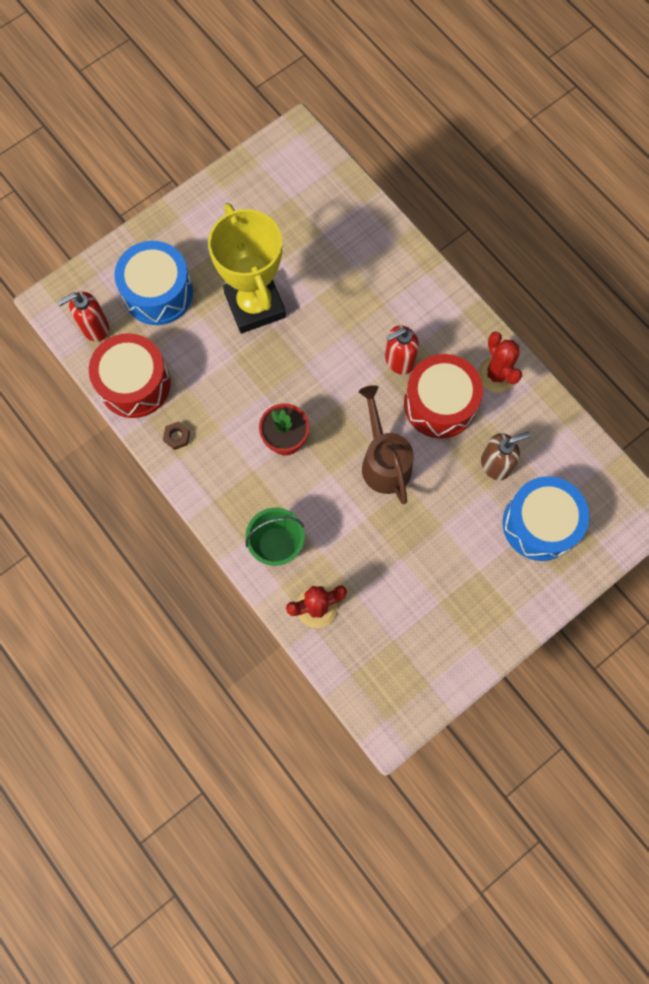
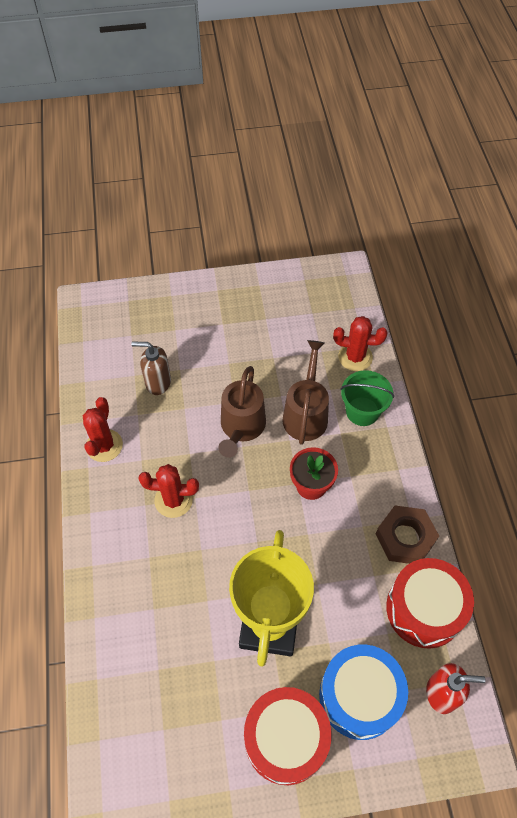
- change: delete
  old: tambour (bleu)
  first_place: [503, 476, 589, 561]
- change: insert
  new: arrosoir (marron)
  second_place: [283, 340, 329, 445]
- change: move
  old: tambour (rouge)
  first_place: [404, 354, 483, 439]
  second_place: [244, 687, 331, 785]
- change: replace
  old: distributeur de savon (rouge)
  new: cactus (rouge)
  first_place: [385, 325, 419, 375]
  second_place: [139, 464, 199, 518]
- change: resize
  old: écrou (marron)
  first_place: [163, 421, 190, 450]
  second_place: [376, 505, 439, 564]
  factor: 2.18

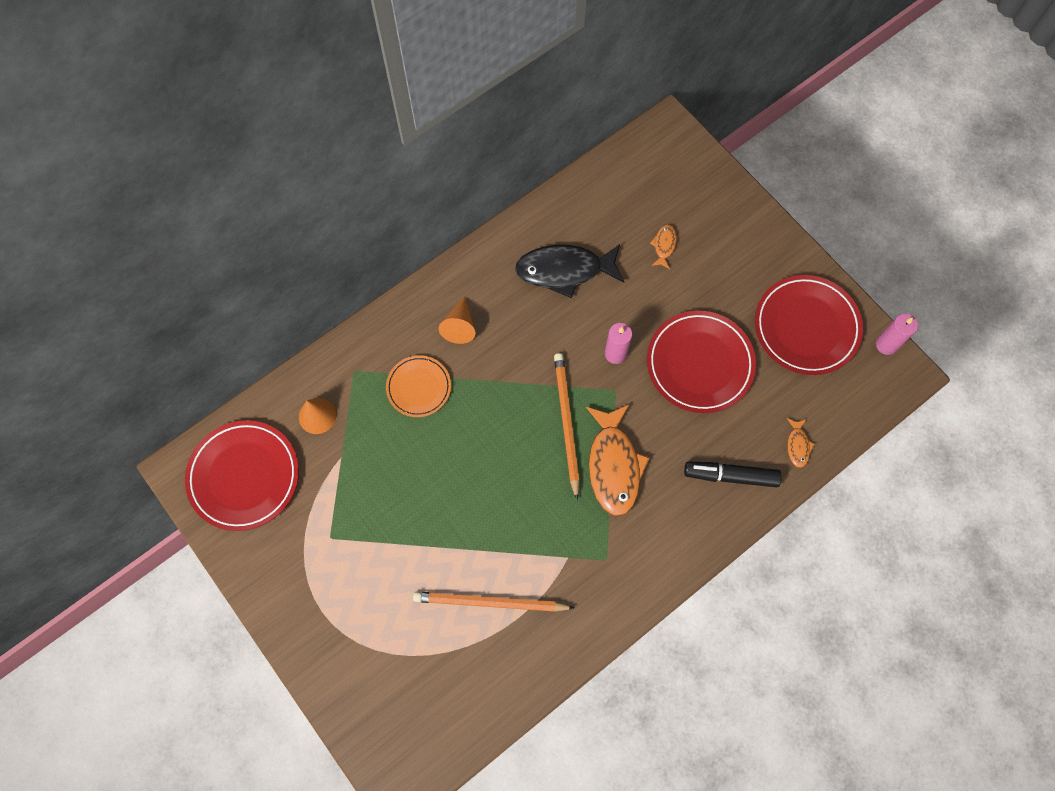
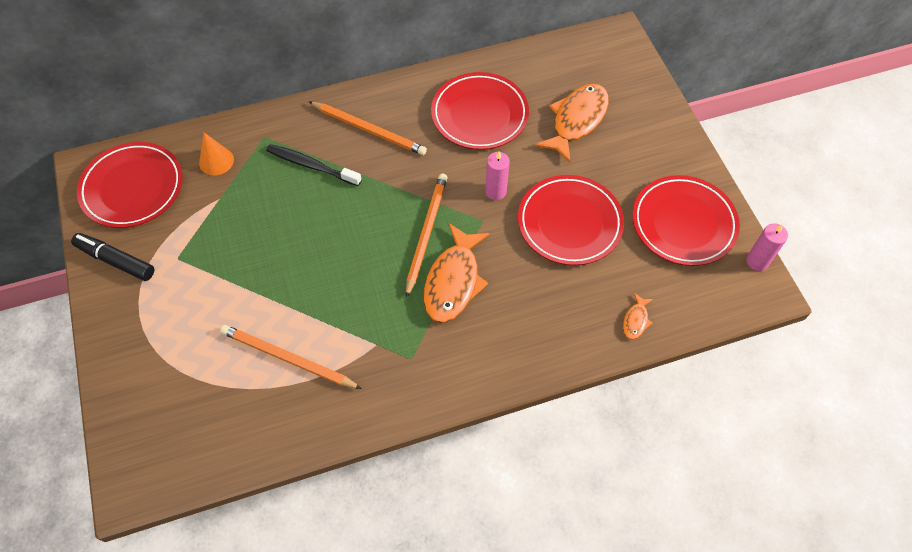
- change: move
  old: feutre (noir)
  first_place: [684, 462, 782, 487]
  second_place: [71, 233, 154, 281]
- change: replace
  old: assiette (orange)
  new: brosse à dents (noir)
  first_place: [386, 355, 451, 417]
  second_place: [266, 144, 362, 186]
- change: replace
  old: cône (orange)
  new: crayon (orange)
  first_place: [439, 296, 475, 344]
  second_place: [308, 101, 427, 155]
- change: replace
  old: poisson (noir)
  new: assiette (rouge)
  first_place: [515, 244, 625, 298]
  second_place: [431, 72, 529, 150]
- change: resize
  old: poisson (orange)
  first_place: [650, 225, 677, 269]
  second_place: [535, 83, 609, 163]
  factor: 2.21

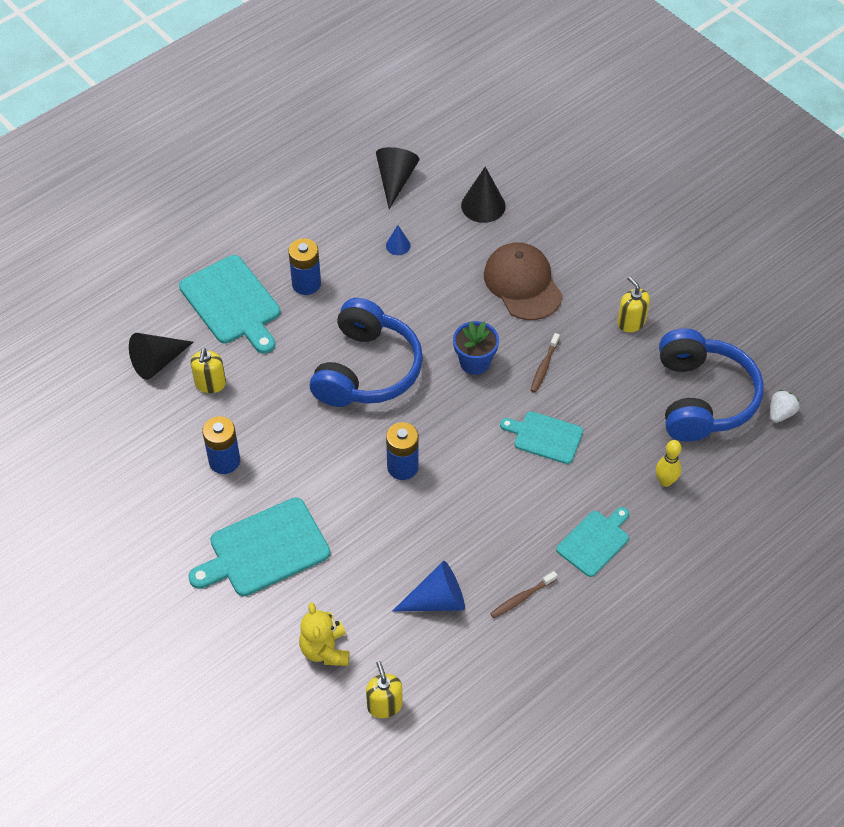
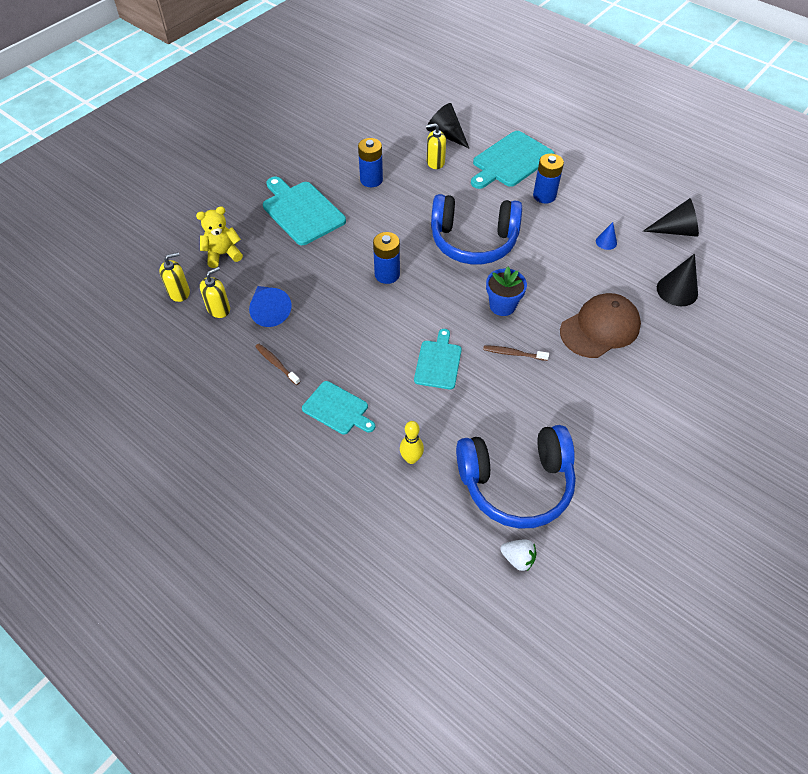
- change: move
  old: distributeur de savon (jaune)
  first_place: [617, 276, 650, 332]
  second_place: [200, 267, 230, 318]

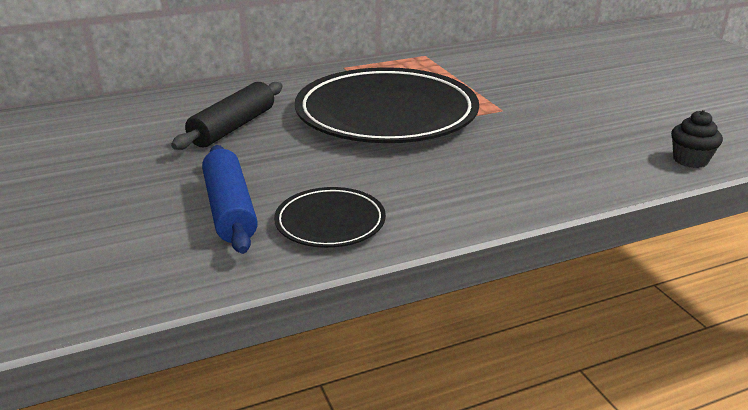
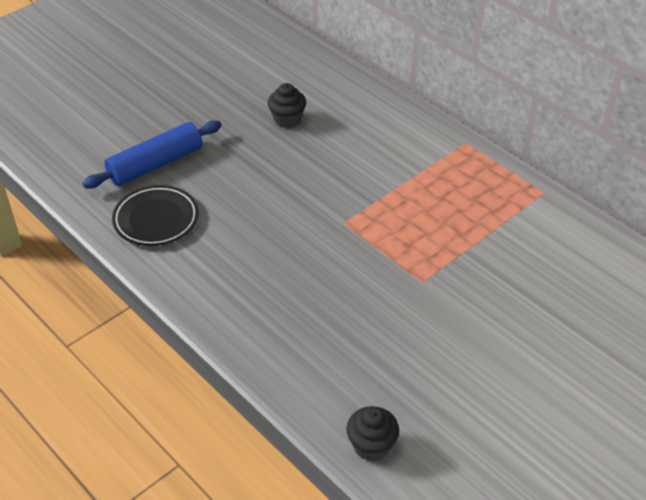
- change: delete
  old: assiette (noir)
  first_place: [295, 67, 479, 143]
- change: replace
  old: rouleau à pâtisserie (noir)
  new: muffin (noir)
  first_place: [171, 82, 283, 150]
  second_place: [268, 83, 306, 128]

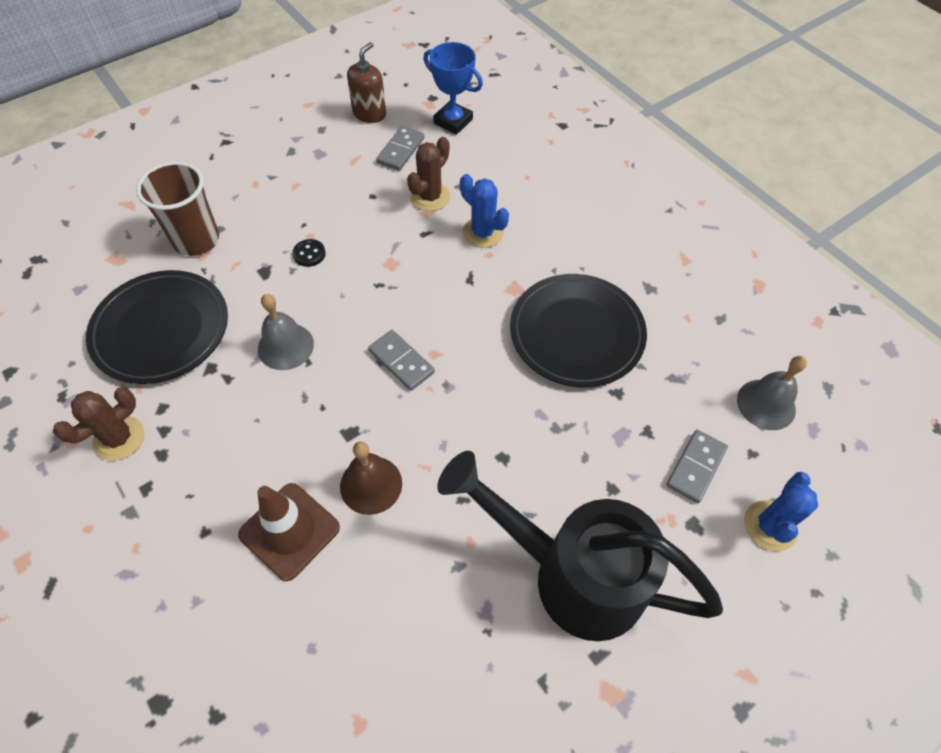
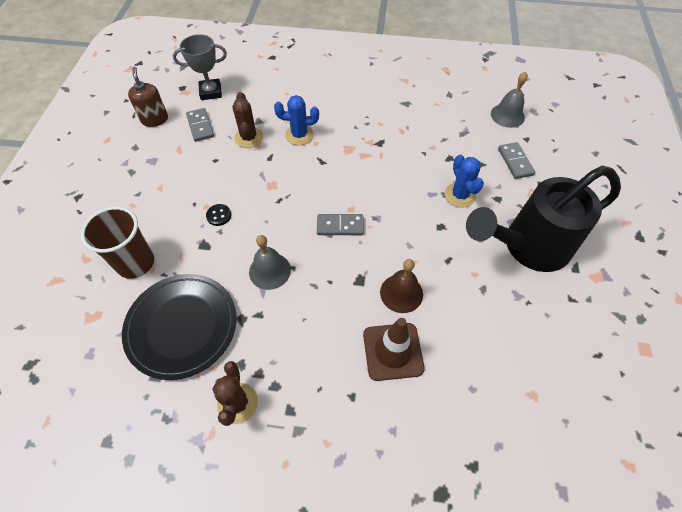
- change: delete
  old: assiette (noir)
  first_place: [510, 274, 647, 387]
- change: move
  old: cactus (bleu)
  first_place: [744, 472, 818, 552]
  second_place: [445, 154, 484, 208]
- change: recolor
  old: trophée (bleu)
  new: trophée (gris)
  first_place: [423, 42, 483, 135]
  second_place: [173, 34, 227, 100]

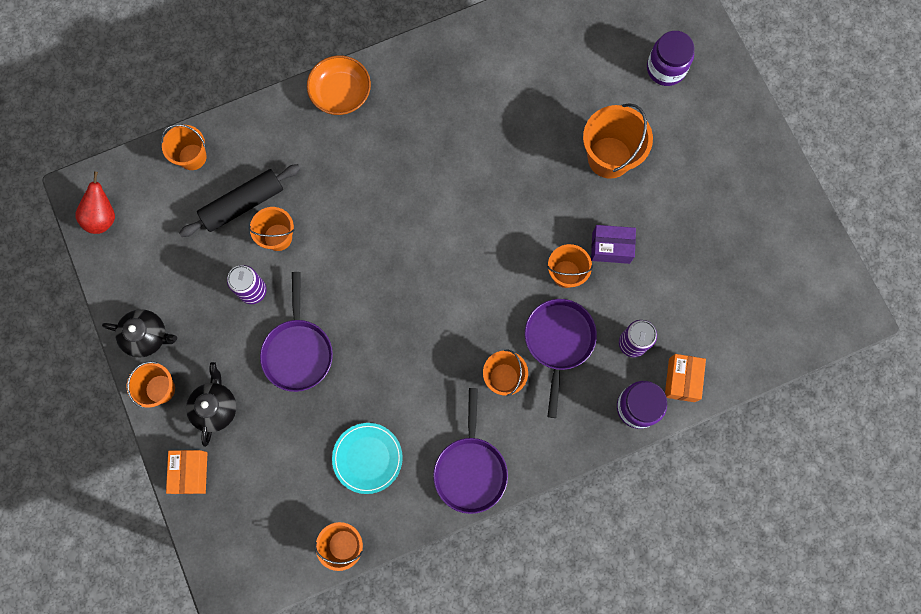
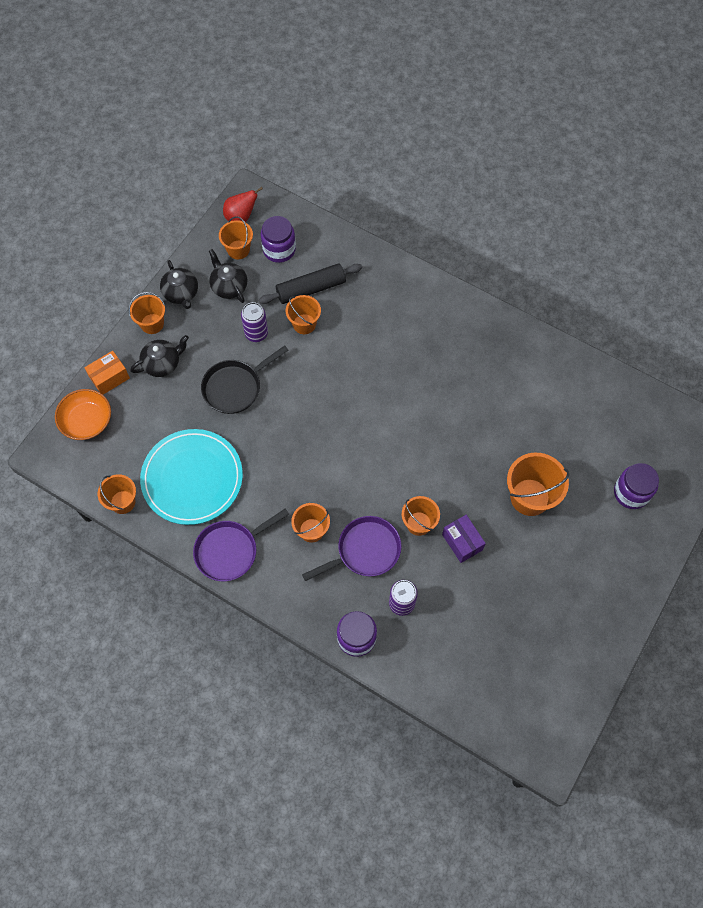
- change: delete
  old: boîte (orange)
  first_place: [665, 354, 706, 402]
- change: insert
  new: théière (noir)
  second_place: [209, 249, 247, 303]
- change: insert
  new: bocal (violet)
  second_place: [261, 216, 296, 263]
- change: move
  old: seau (orange)
  first_place: [161, 124, 207, 170]
  second_place: [219, 216, 253, 259]
- change: move
  old: bol (orange)
  first_place: [307, 55, 371, 115]
  second_place: [55, 389, 111, 440]
- change: recolor
  old: poêle (violet)
  new: poêle (noir)
  first_place: [260, 272, 333, 392]
  second_place: [201, 345, 289, 414]
- change: rotate
  old: rouleau à pâtisserie (noir)
  first_place: [179, 164, 301, 237]
  second_place: [259, 264, 362, 304]
  degrees: -45
- change: resize
  old: assiette (turquoise)
  first_place: [332, 423, 403, 494]
  second_place: [140, 429, 243, 525]
  factor: 1.75

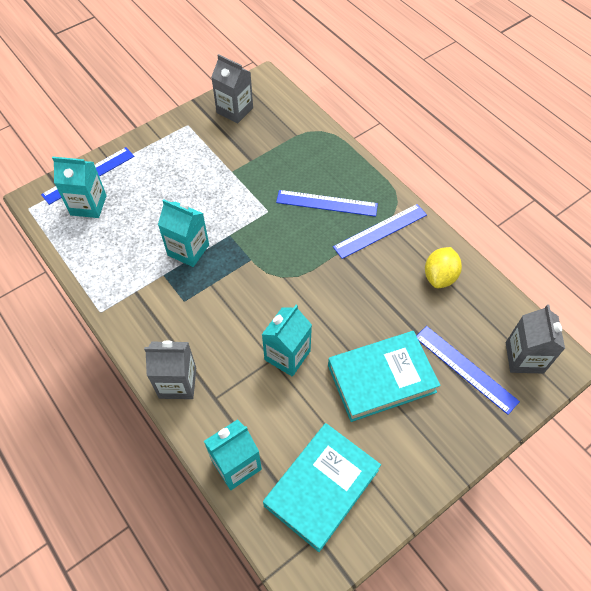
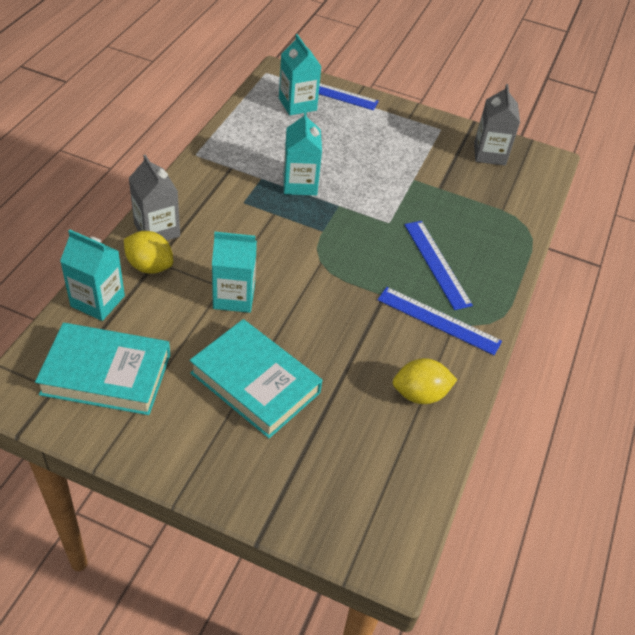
- change: delete
  old: règle (bleu)
  first_place: [417, 326, 520, 415]
- change: delete
  old: brique de lait (gris)
  first_place: [506, 305, 565, 373]
- change: insert
  new: citron (jaune)
  second_place: [124, 231, 173, 274]

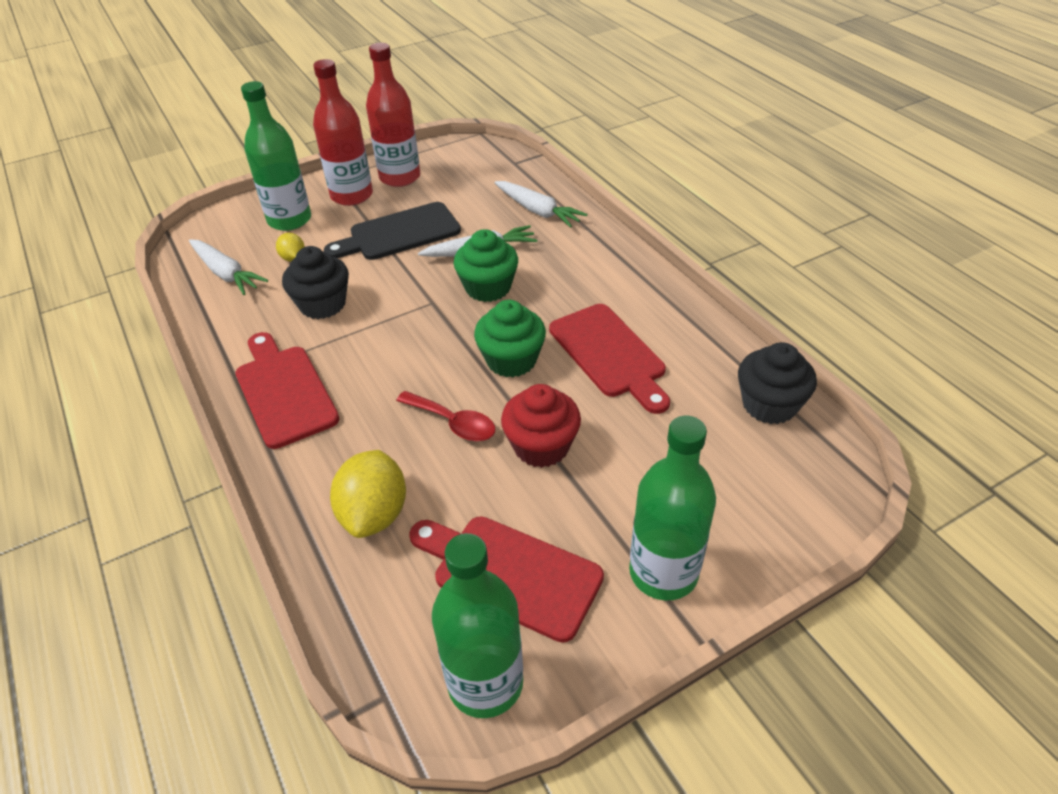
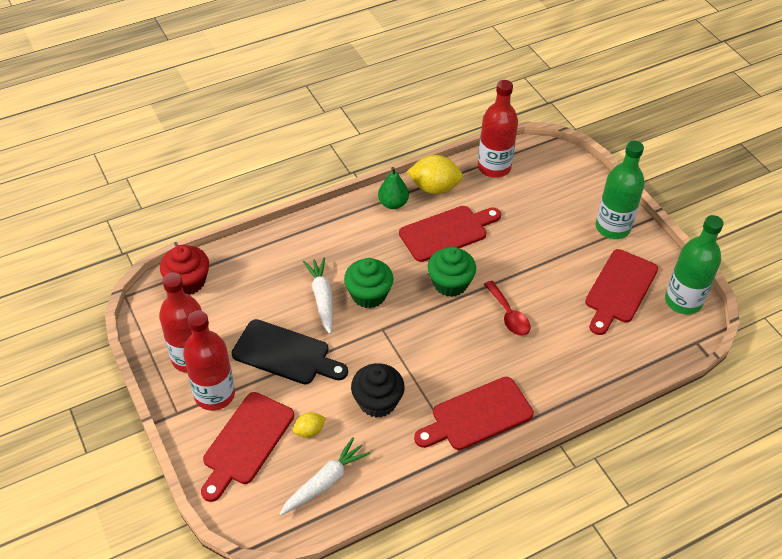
- change: delete
  old: carotte (blanc)
  first_place: [494, 181, 587, 228]
- change: insert
  new: poire (vert)
  second_place: [378, 167, 409, 209]
- change: move
  old: citron (jaune)
  first_place: [330, 450, 406, 538]
  second_place: [407, 155, 463, 194]
- change: move
  old: muffin (rouge)
  first_place: [501, 384, 581, 468]
  second_place: [160, 245, 209, 295]
- change: replace
  old: bouteille (vert)
  new: planche à découper (rouge)
  first_place: [241, 81, 311, 231]
  second_place: [201, 392, 294, 502]
- change: replace
  old: muffin (noir)
  new: bouteille (rouge)
  first_place: [738, 342, 817, 424]
  second_place: [478, 80, 518, 178]
- change: rotate
  old: planche à découper (noir)
  first_place: [324, 202, 461, 260]
  second_place: [231, 319, 348, 384]
  degrees: -45
- change: rotate
  old: cuillère (rouge)
  first_place: [396, 391, 495, 441]
  second_place: [484, 281, 530, 336]
  degrees: 120

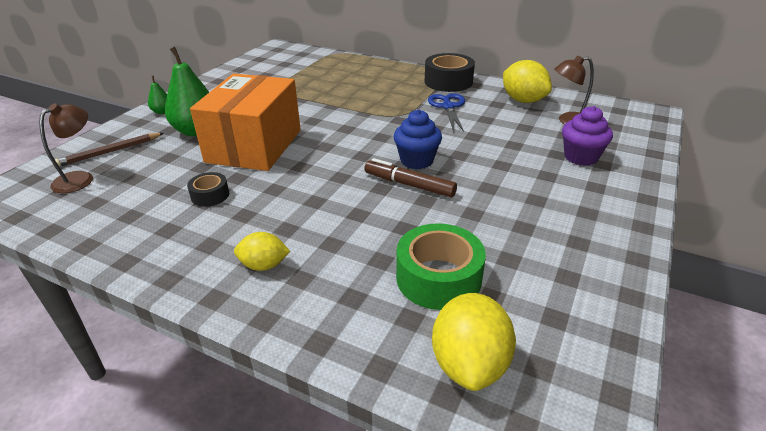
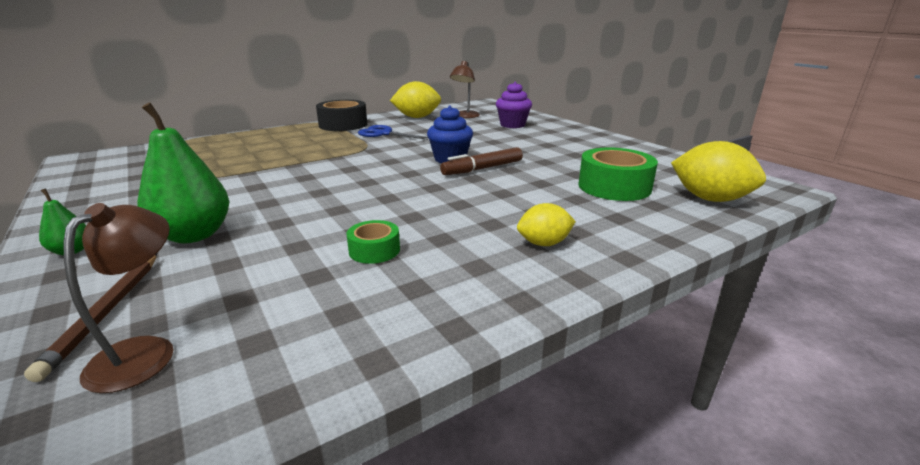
- change: delete
  old: boîte (orange)
  first_place: [190, 73, 301, 171]
- change: recolor
  old: ruban adhésif (noir)
  new: ruban adhésif (vert)
  first_place: [187, 172, 229, 207]
  second_place: [347, 220, 400, 264]
- change: rotate
  old: lampe (marron)
  first_place: [39, 103, 93, 193]
  second_place: [63, 203, 174, 393]
  degrees: 45
- change: rotate
  old: citron (jaune)
  first_place: [234, 232, 290, 271]
  second_place: [517, 203, 576, 246]
  degrees: 45

